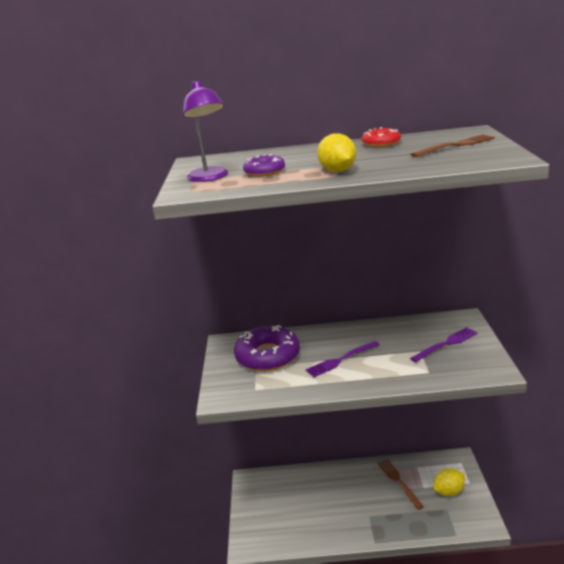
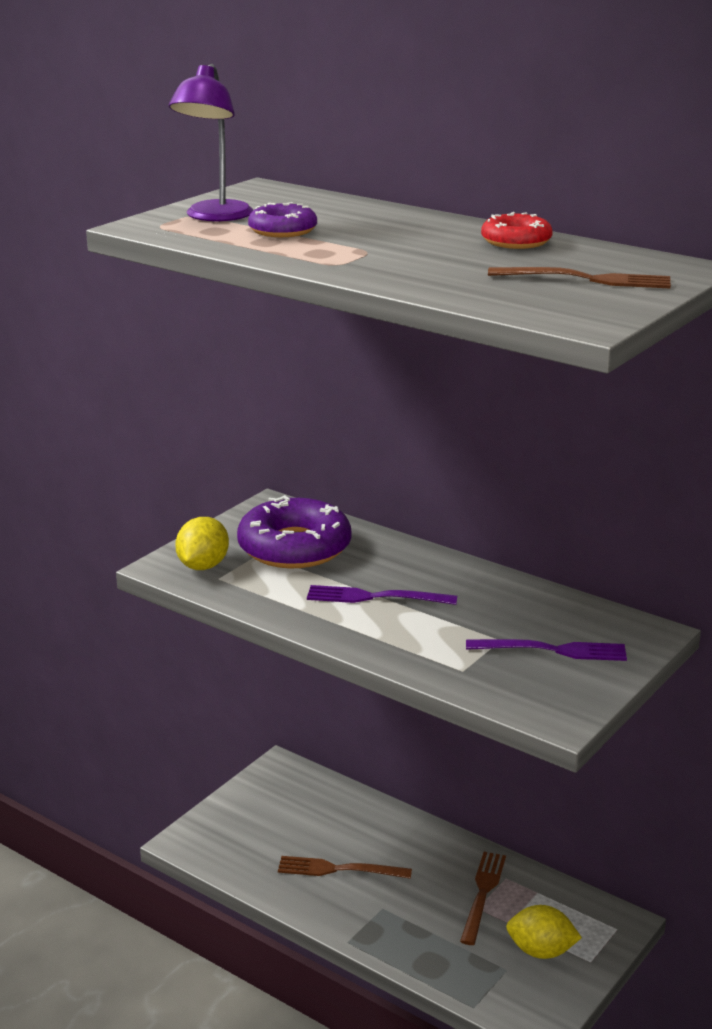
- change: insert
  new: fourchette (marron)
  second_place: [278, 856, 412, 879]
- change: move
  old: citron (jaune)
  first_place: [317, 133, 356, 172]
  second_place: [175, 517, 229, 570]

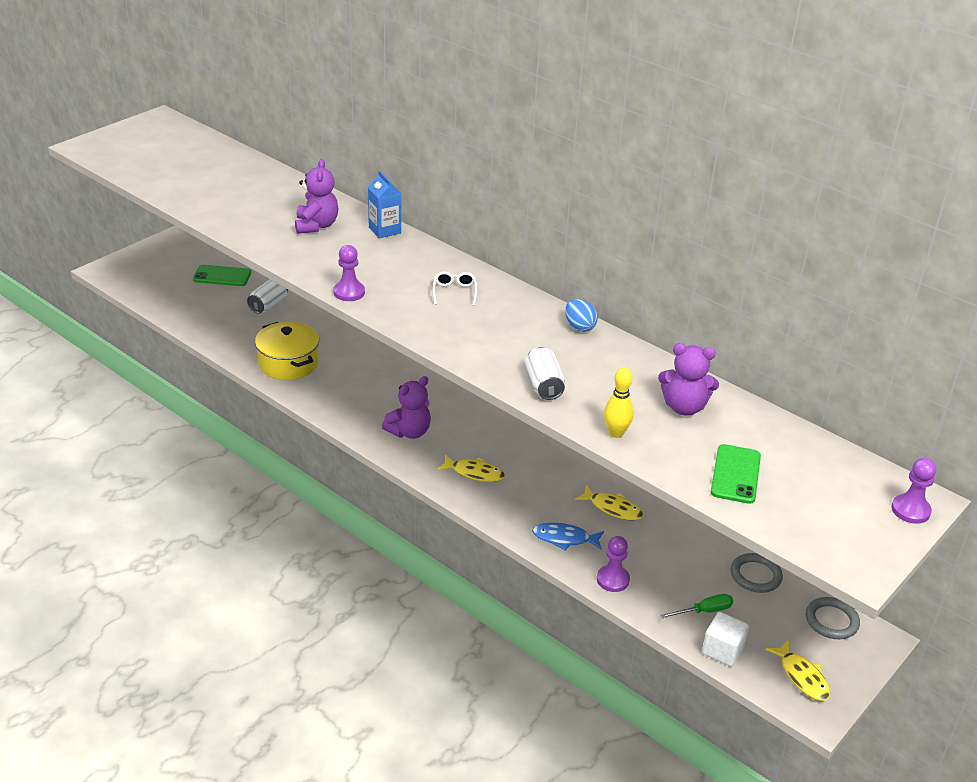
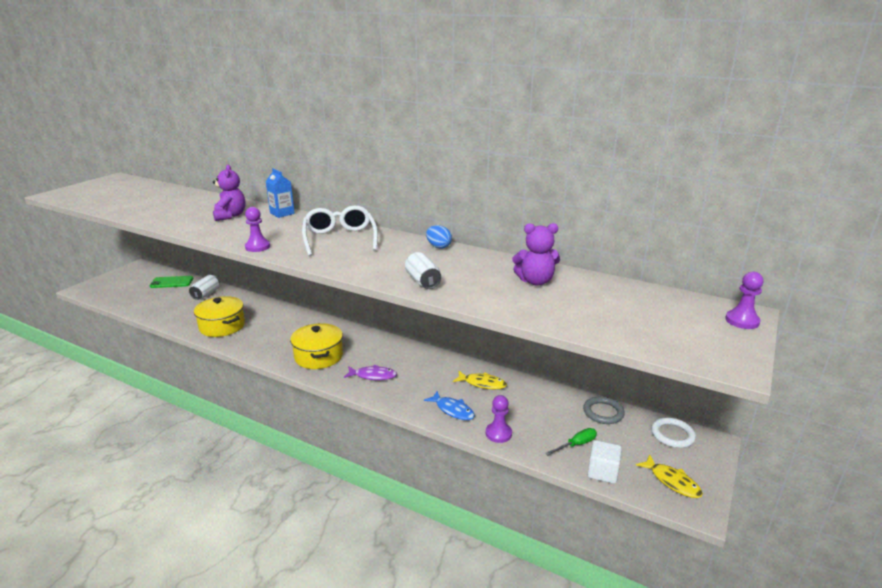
- change: delete
  old: quille (jaune)
  first_place: [604, 367, 634, 438]
- change: delete
  old: téléphone (vert)
  first_place: [711, 444, 761, 504]
- change: replace
  old: ours en peluche (violet)
  new: marmite (jaune)
  first_place: [382, 376, 431, 439]
  second_place: [290, 323, 343, 369]
- change: recolor
  old: poisson (jaune)
  new: poisson (violet)
  first_place: [437, 454, 505, 482]
  second_place: [344, 365, 397, 380]
- change: recolor
  old: anneau (gris)
  new: anneau (blanc)
  first_place: [806, 597, 860, 639]
  second_place: [651, 417, 696, 448]
- change: rotate
  old: poisson (bleu)
  first_place: [532, 522, 604, 550]
  second_place: [424, 391, 475, 420]
  degrees: -135
- change: resize
  old: lunettes (blanc)
  first_place: [433, 272, 477, 306]
  second_place: [302, 206, 378, 257]
  factor: 2.14

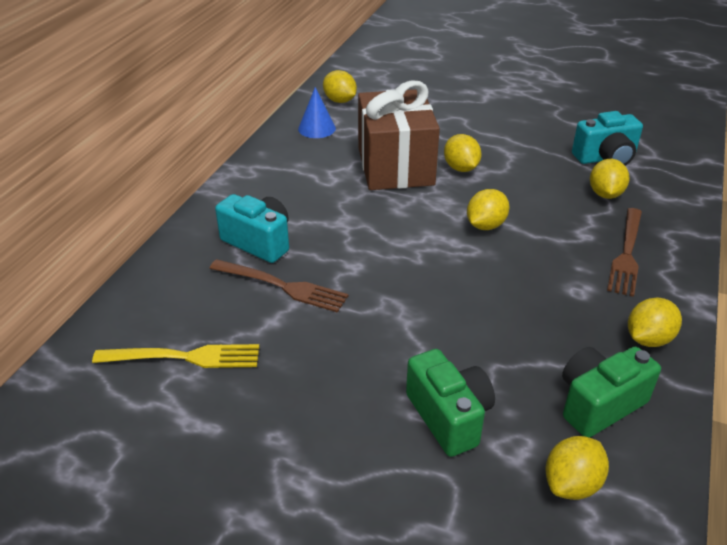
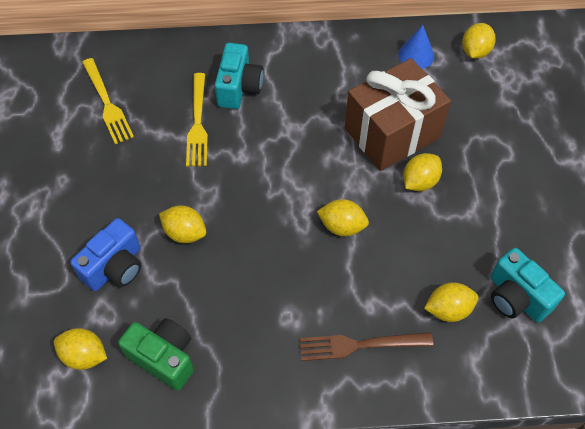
- change: move
  old: citron (jaune)
  first_place: [628, 298, 682, 347]
  second_place: [159, 206, 206, 243]
- change: recolor
  old: fourchette (marron)
  new: fourchette (jaune)
  first_place: [209, 259, 348, 313]
  second_place: [186, 73, 208, 167]
- change: recolor
  old: appareil photo (vert)
  new: appareil photo (bleu)
  first_place: [406, 349, 495, 457]
  second_place: [70, 218, 141, 291]

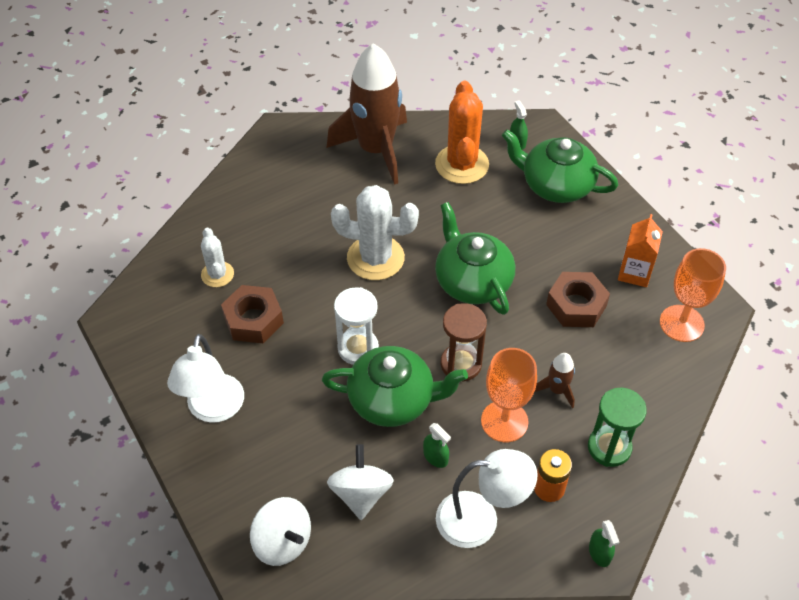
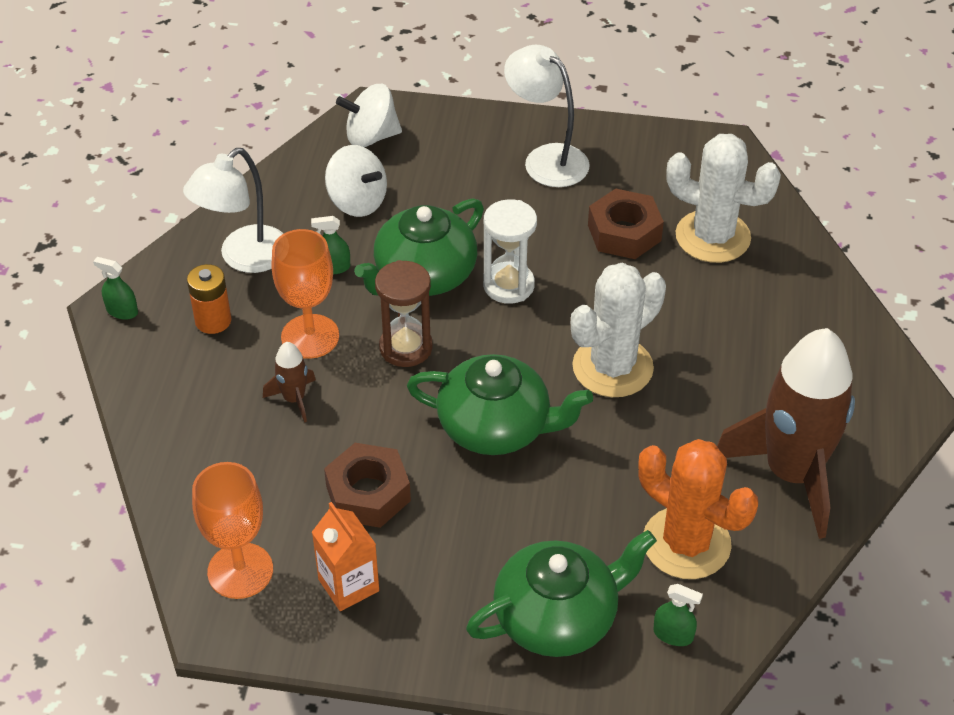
- change: delete
  old: sablier (vert)
  first_place: [588, 388, 647, 467]
- change: resize
  old: cactus (blanc)
  first_place: [201, 228, 234, 287]
  second_place: [666, 134, 781, 263]
  factor: 1.78

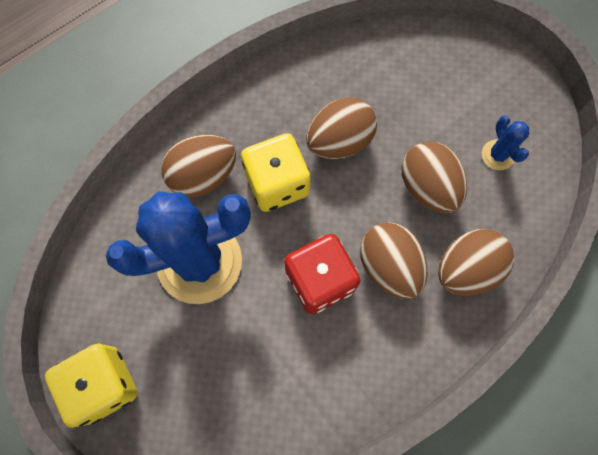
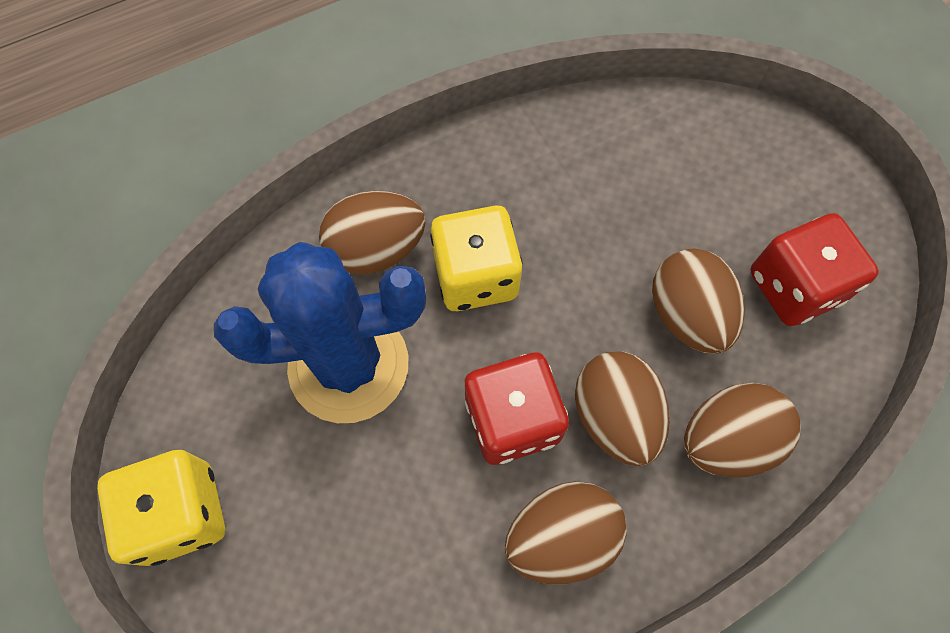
- change: move
  old: œuf (marron)
  first_place: [306, 98, 377, 159]
  second_place: [505, 481, 627, 585]
- change: replace
  old: cactus (bleu)
  new: dé (rouge)
  first_place: [482, 116, 529, 170]
  second_place: [750, 213, 879, 326]

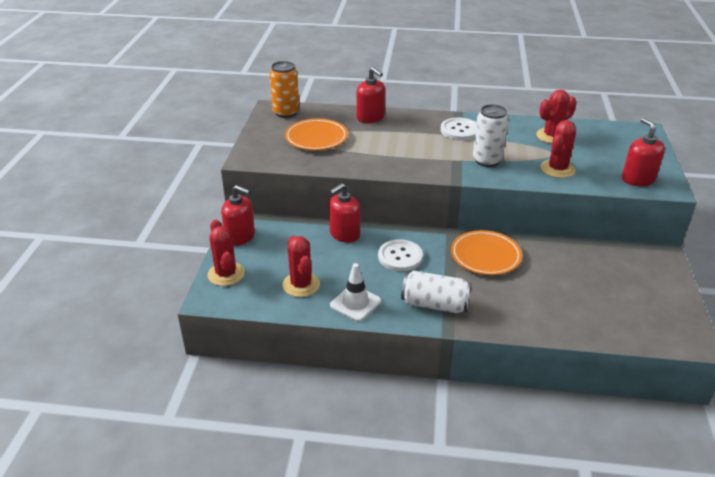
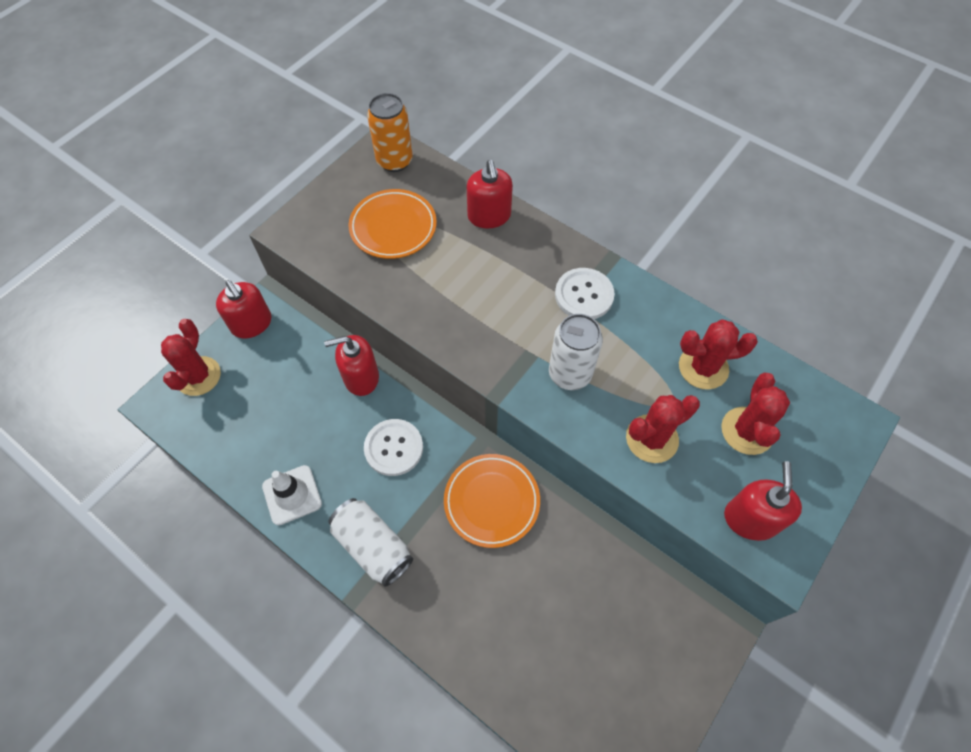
- change: move
  old: cactus (rouge)
  first_place: [282, 236, 320, 297]
  second_place: [721, 373, 790, 455]

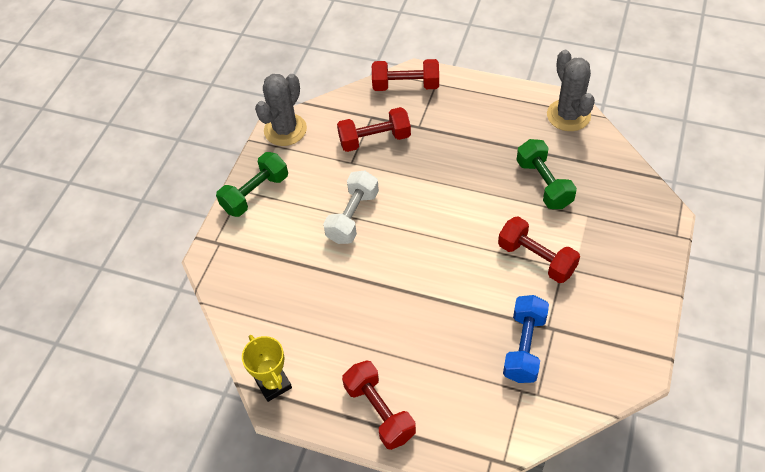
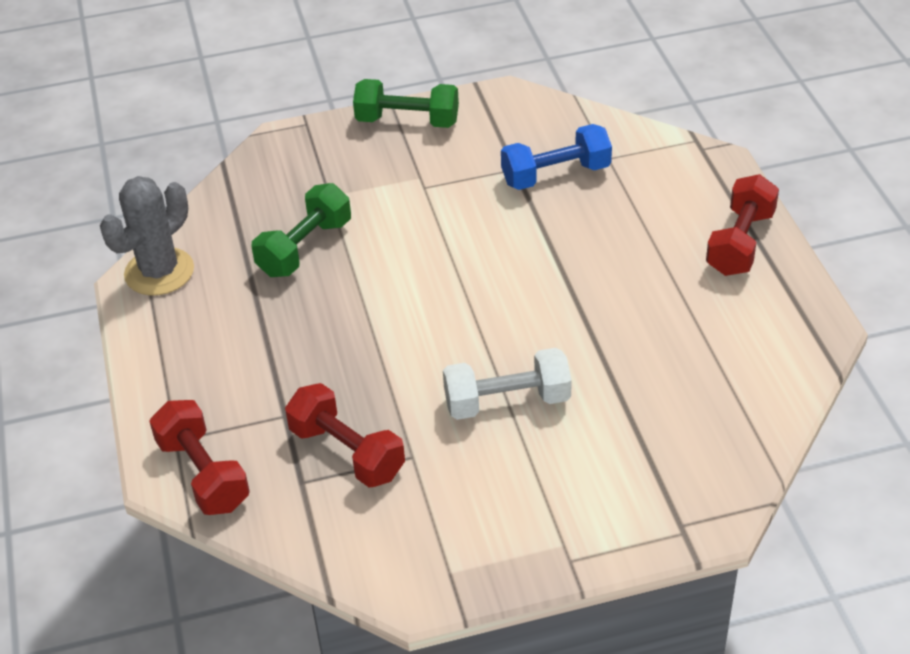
- change: delete
  old: trophée (jaune)
  first_place: [242, 335, 292, 402]
- change: delete
  old: cactus (gris)
  first_place: [255, 74, 307, 146]
- change: delete
  old: haltère (rouge)
  first_place: [498, 217, 580, 283]
- change: move
  old: haltère (vert)
  first_place: [216, 152, 288, 217]
  second_place: [353, 79, 459, 128]

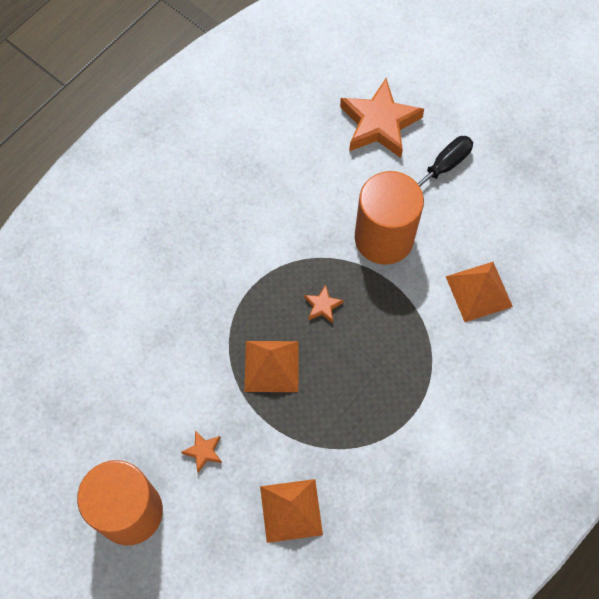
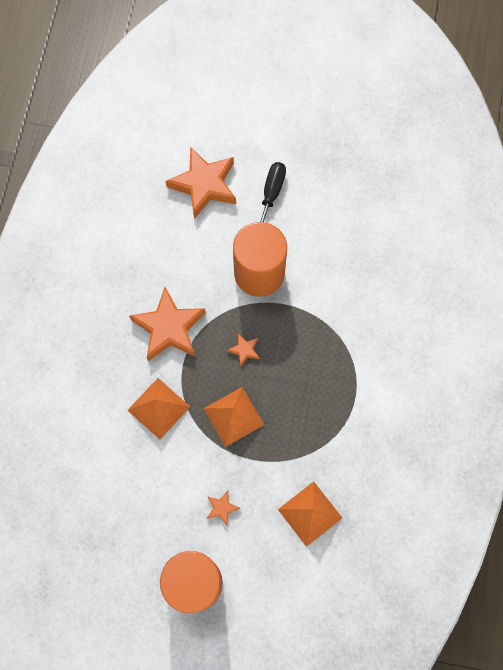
- change: insert
  new: étoile (orange)
  second_place: [129, 287, 206, 361]
- change: move
  old: pyramide (orange)
  first_place: [446, 262, 513, 322]
  second_place: [127, 378, 190, 439]

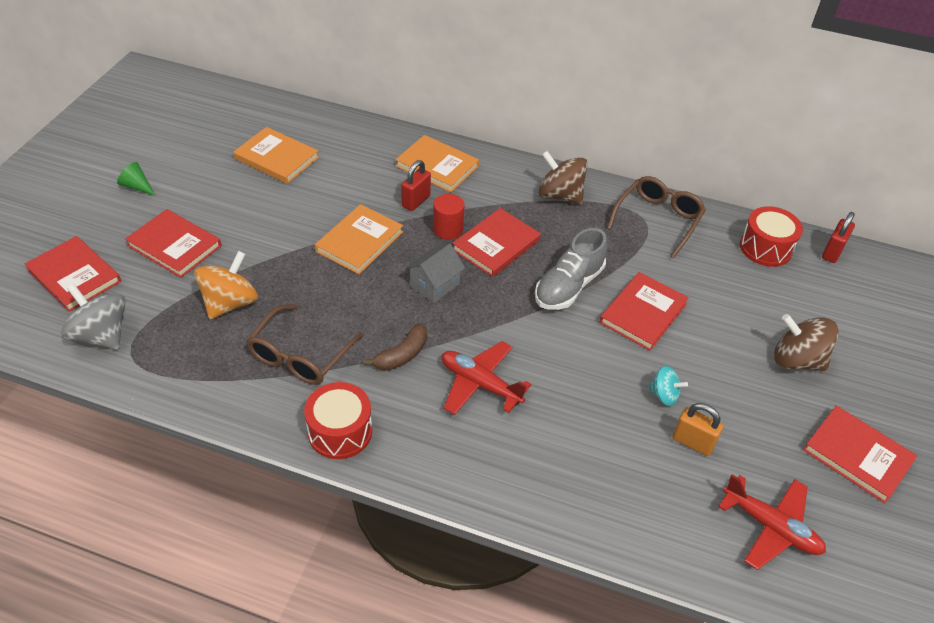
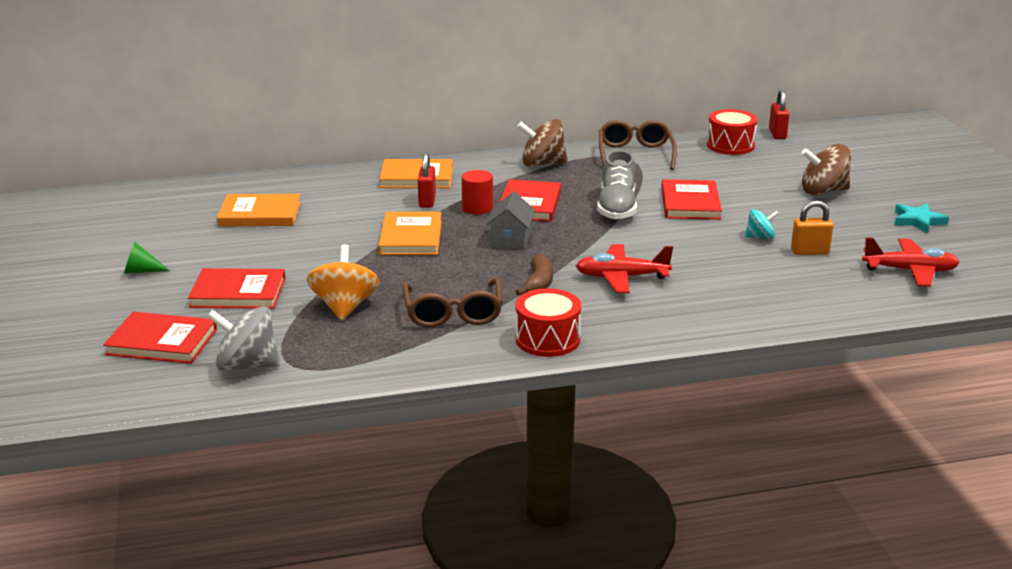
- change: replace
  old: livre (rouge)
  new: étoile (turquoise)
  first_place: [803, 405, 917, 503]
  second_place: [895, 203, 949, 233]

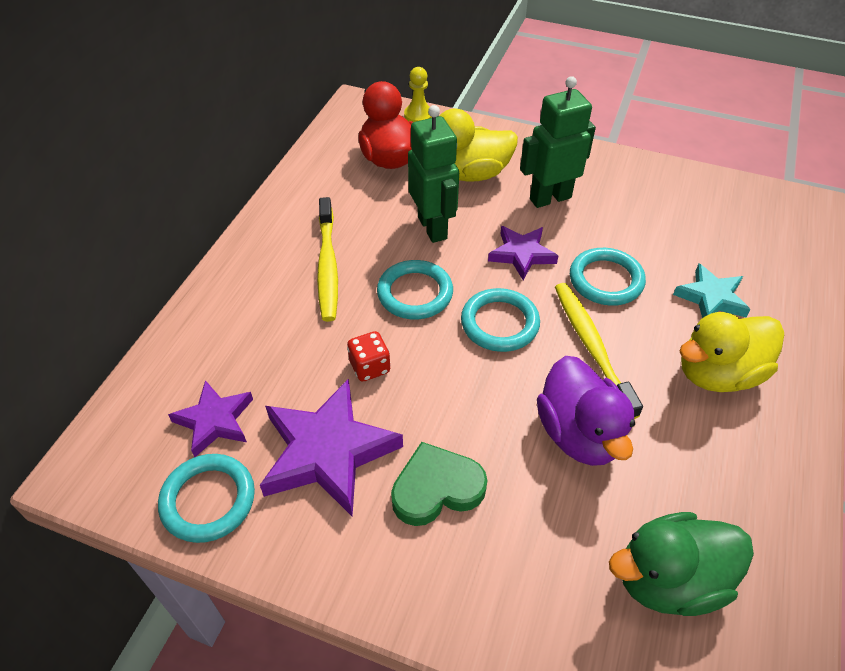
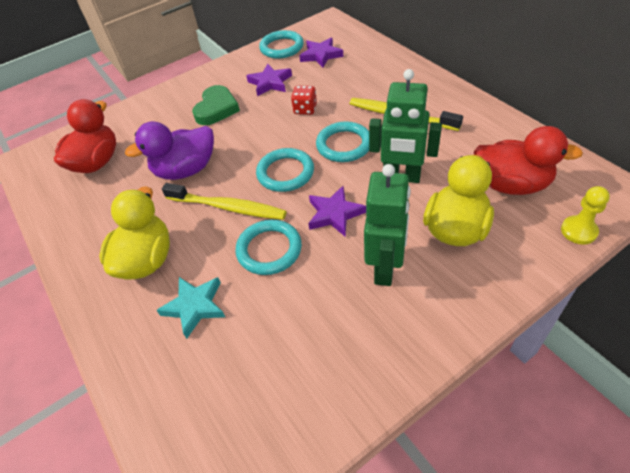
- change: recolor
  old: canard (vert)
  new: canard (rouge)
  first_place: [609, 512, 754, 616]
  second_place: [54, 99, 116, 173]
- change: rotate
  old: canard (violet)
  first_place: [537, 356, 635, 466]
  second_place: [125, 121, 214, 180]
  degrees: -45
- change: resize
  old: étoile (violet)
  first_place: [260, 379, 403, 516]
  second_place: [246, 64, 292, 96]
  factor: 0.59

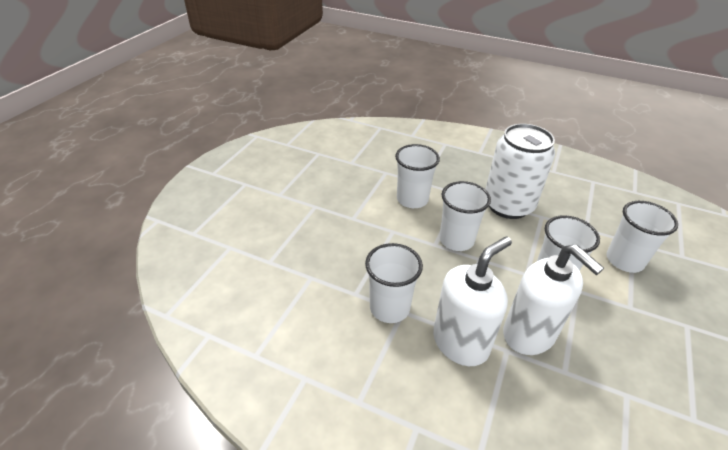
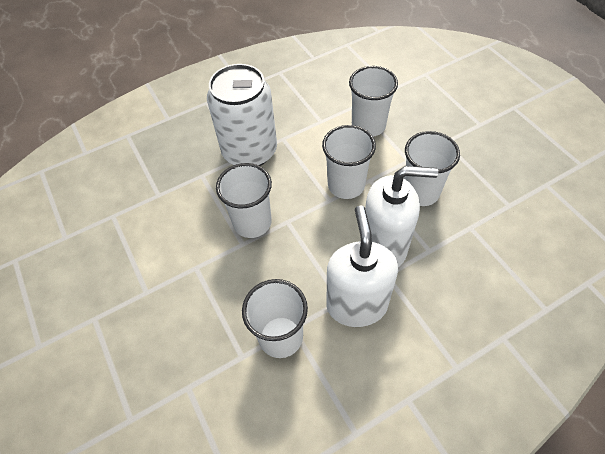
- change: move
  old: gobelet (blanc)
  first_place: [395, 144, 440, 208]
  second_place: [404, 131, 460, 206]

